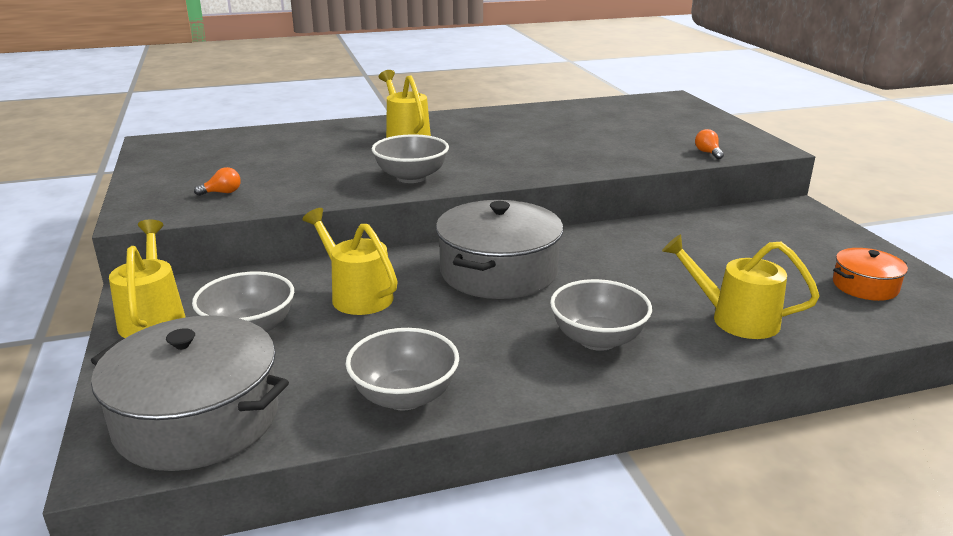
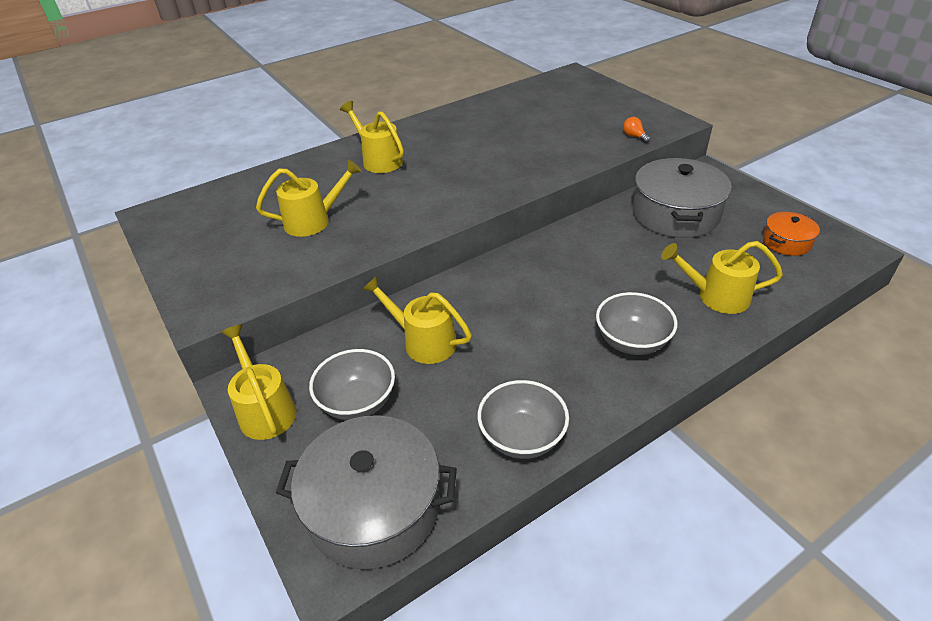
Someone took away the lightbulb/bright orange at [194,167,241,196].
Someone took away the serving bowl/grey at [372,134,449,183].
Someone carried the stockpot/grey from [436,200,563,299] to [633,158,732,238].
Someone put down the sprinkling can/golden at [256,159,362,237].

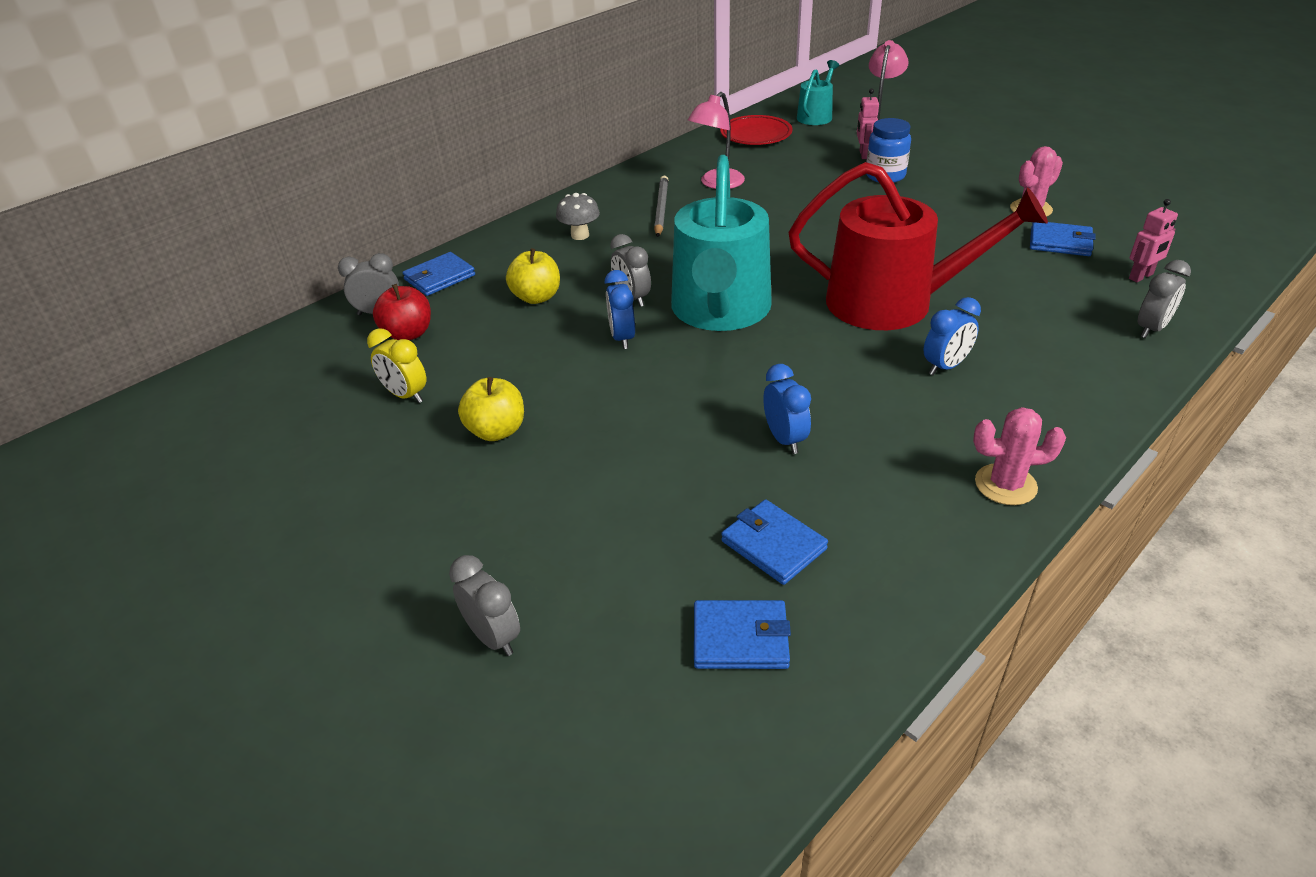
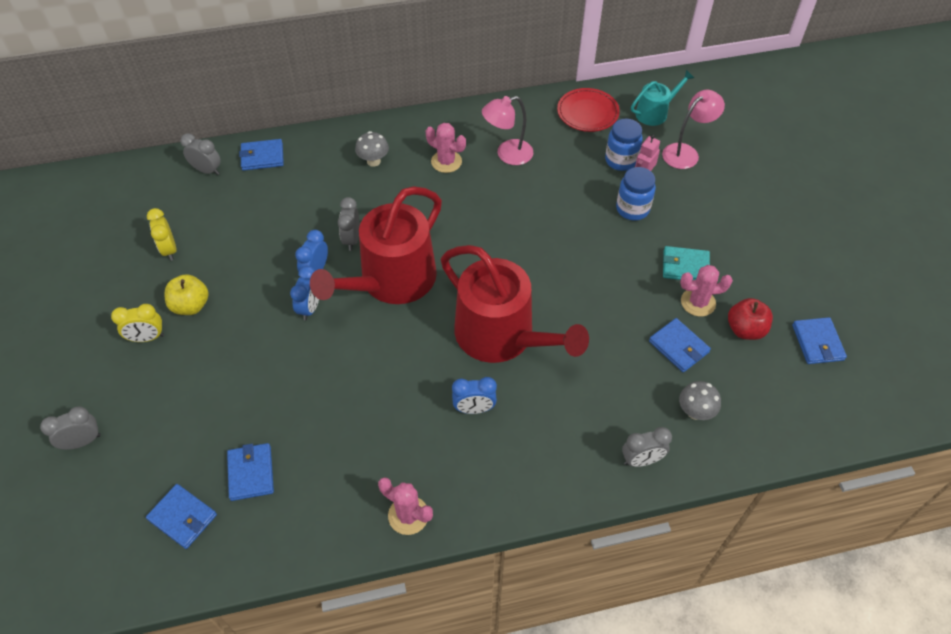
Someone carried the apple/red from [373,284,431,340] to [728,298,773,340].
Someone rotated the clock/grey at [449,555,520,656] by 105 degrees counterclockwise.
Someone took away the apple/golden at [506,248,560,304].
Someone swapped the pencil/grey at [654,176,668,237] for the prickly plant/pink at [425,123,466,173].
Someone repainted the sprinkling can/aqua at [671,155,772,331], which became the sprinkling can/red at [310,186,442,304].
Someone carried the clock/royal blue from [763,364,811,454] to [290,266,319,321].
Someone swapped the robot/pink at [1129,199,1178,282] for the mushroom/grey at [679,381,721,420].
Someone put down the clock/golden at [111,304,164,342].
Someone put down the jam jar/royal blue at [605,119,643,171].
Someone put down the billfold/aqua at [663,246,710,280].
Someone put down the billfold/royal blue at [792,317,847,364].

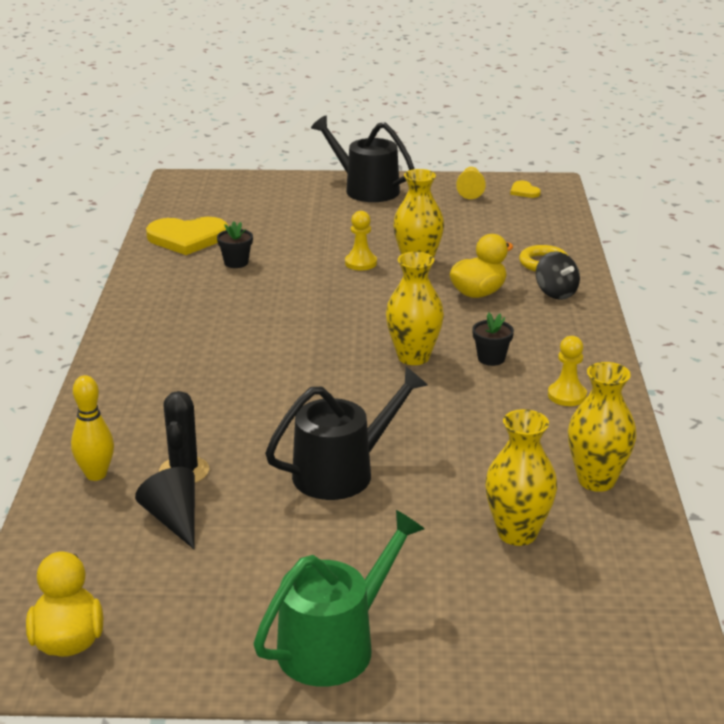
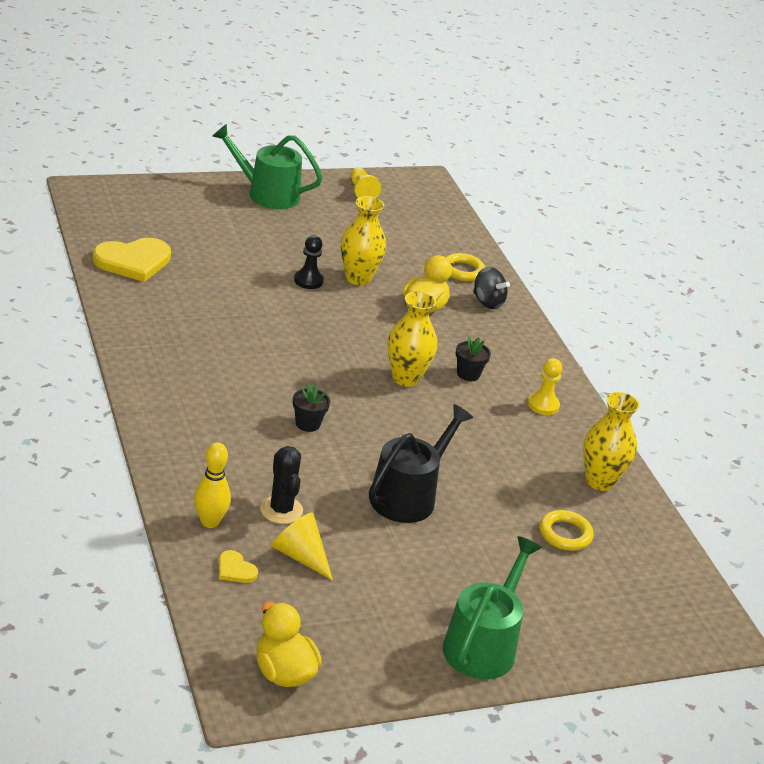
Someone repainted the solid cone/jet-black at [135,467,195,549], which became the solid cone/golden at [271,513,333,581].
Someone carried the plant pot/jet-black from [217,221,253,268] to [293,384,330,432].
Someone repainted the sprinkling can/jet-black at [311,116,414,202], which became the sprinkling can/emerald at [212,124,323,209].
Someone repainted the chess pawn/golden at [345,211,377,270], which became the chess pawn/jet-black at [294,235,324,289].
Someone swapped the tall vase/golden at [485,409,557,546] for the hoop/golden at [539,510,594,551].
Someone carried the heart shape/golden from [510,180,541,198] to [219,550,258,583].

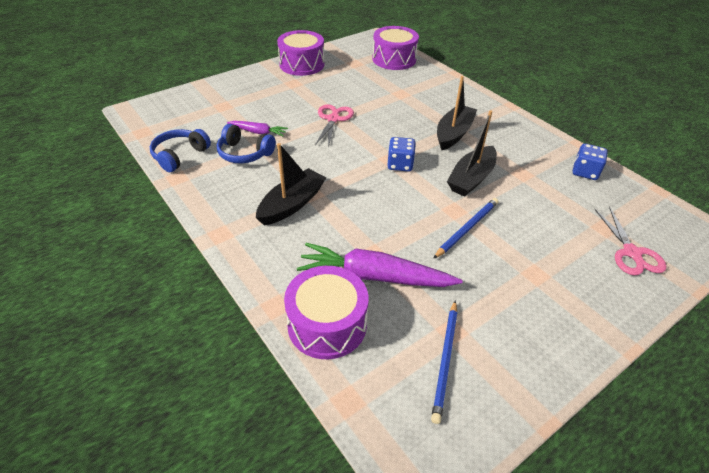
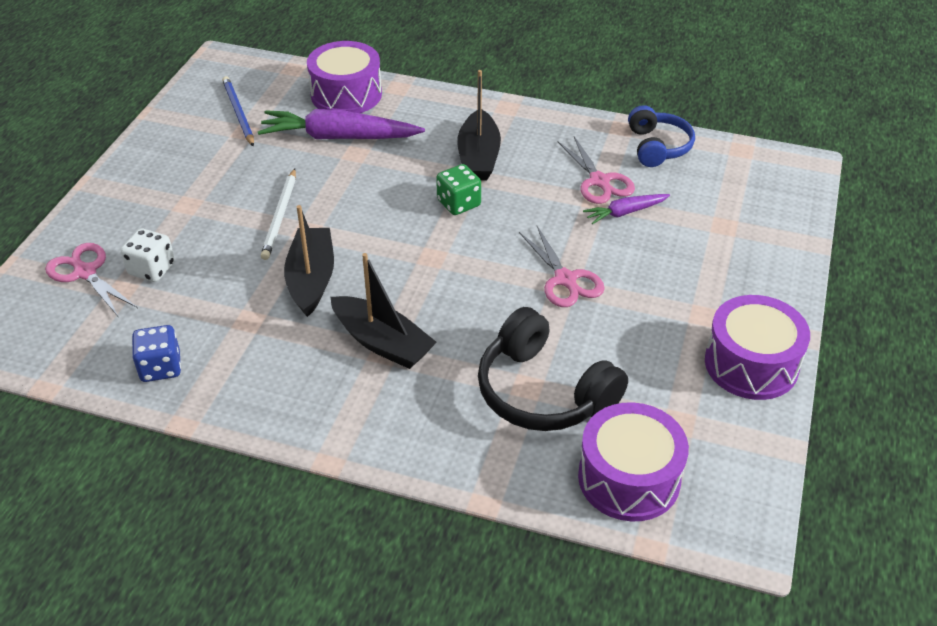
Someone swapped the over-ear headphones/royal blue at [217,124,276,163] for the pair of scissors/pink at [557,136,635,204].
Someone rotated the toy carrot/purple at [297,243,463,287] by 150 degrees counterclockwise.
Someone took away the dice/royal blue at [387,137,416,172].
Someone repainted the pencil/royal blue at [433,198,498,259], which became the pencil/white at [261,168,296,260].
Someone rotated the boat/jet-black at [437,76,477,150] by 45 degrees counterclockwise.
Someone put down the dice/white at [121,228,175,282].
Someone put down the dice/emerald at [436,164,481,215].
Someone put down the over-ear headphones/jet-black at [478,307,628,431].

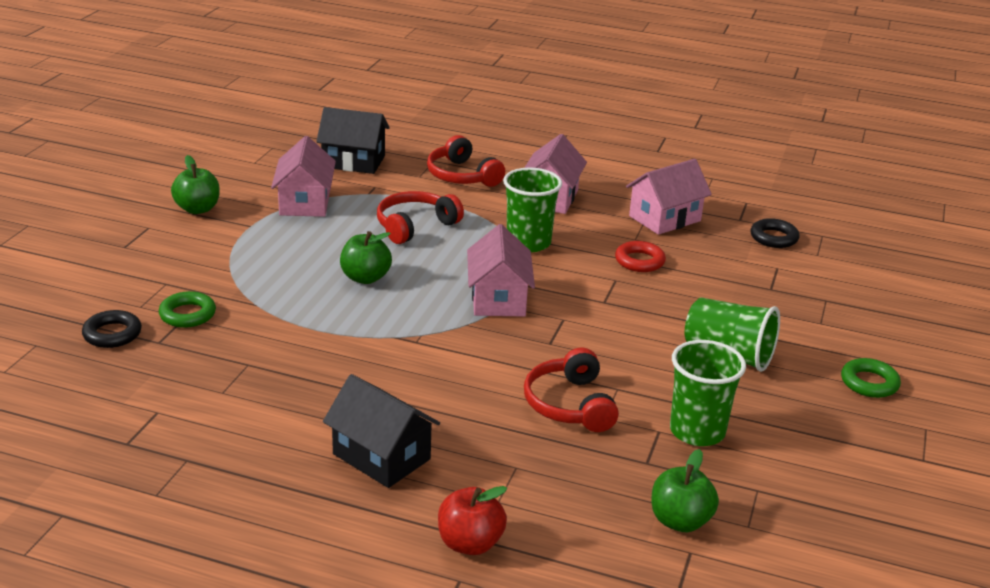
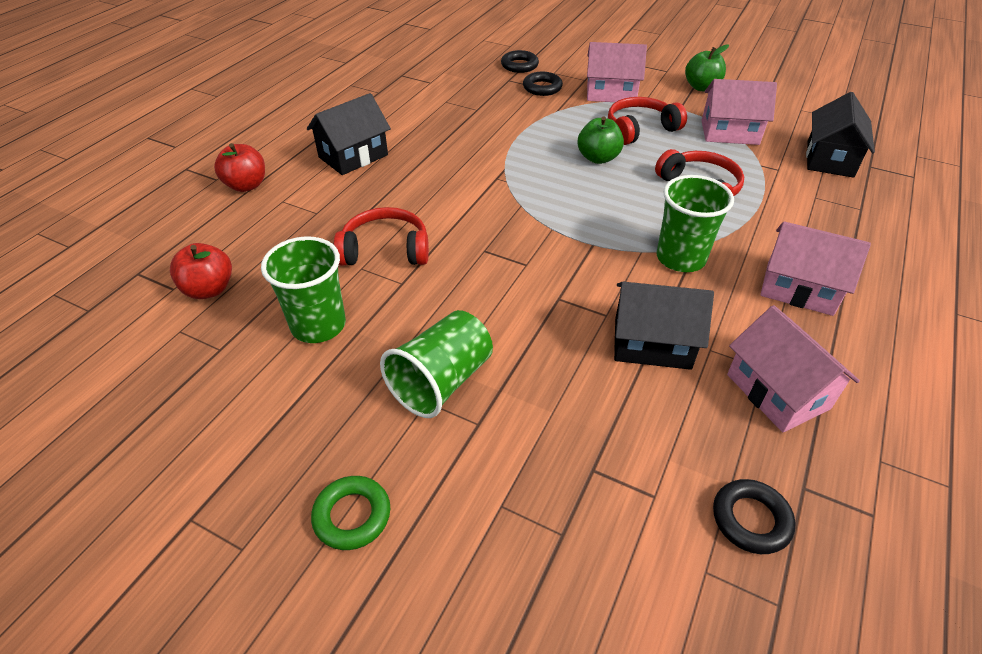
Someone repainted the hoop/emerald at [159,291,216,328], which became the hoop/jet-black at [523,72,563,96].
Someone carried the over-ear headphones/red from [427,135,505,187] to [608,97,687,145].
Someone carried the house/pink from [467,224,535,317] to [587,42,647,102].
Someone swapped the hoop/red at [615,241,666,272] for the house/jet-black at [614,282,714,370].
Someone repainted the apple/emerald at [651,449,719,532], which became the apple/red at [170,243,232,299].

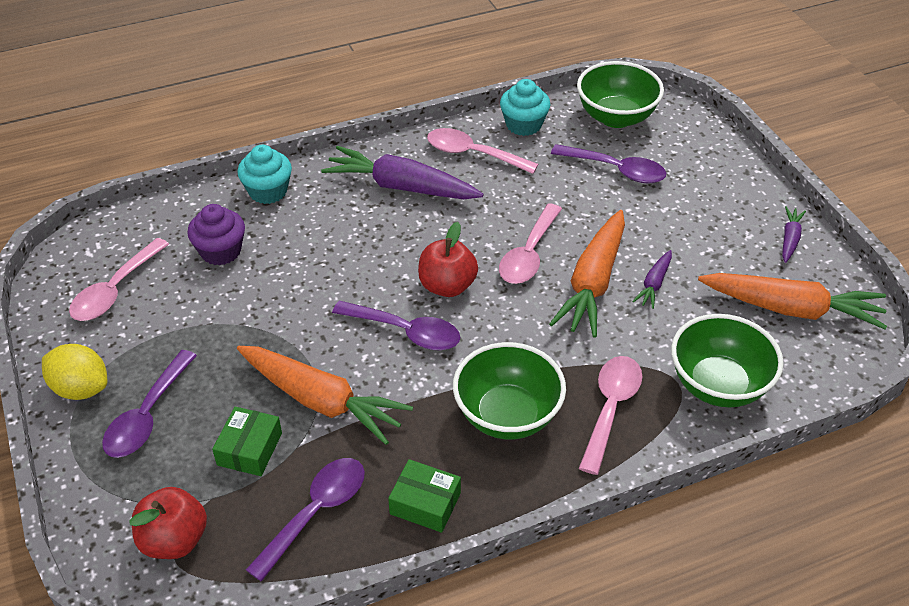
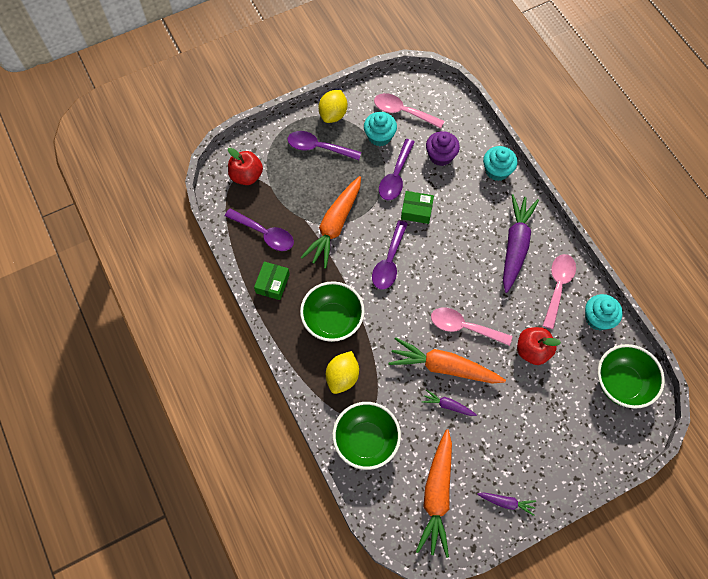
Someone carried the package/emerald from [212,406,282,476] to [401,191,434,224].
Someone carried the apple/red from [418,222,478,297] to [517,327,561,365].
Someone carried the spoon/purple from [551,144,666,184] to [379,139,415,200].
Someone swapped the spoon/pink at [579,356,642,475] for the toy lemon/golden at [326,351,359,394].
Someone put down the fairy cake/aqua at [364,112,397,146].

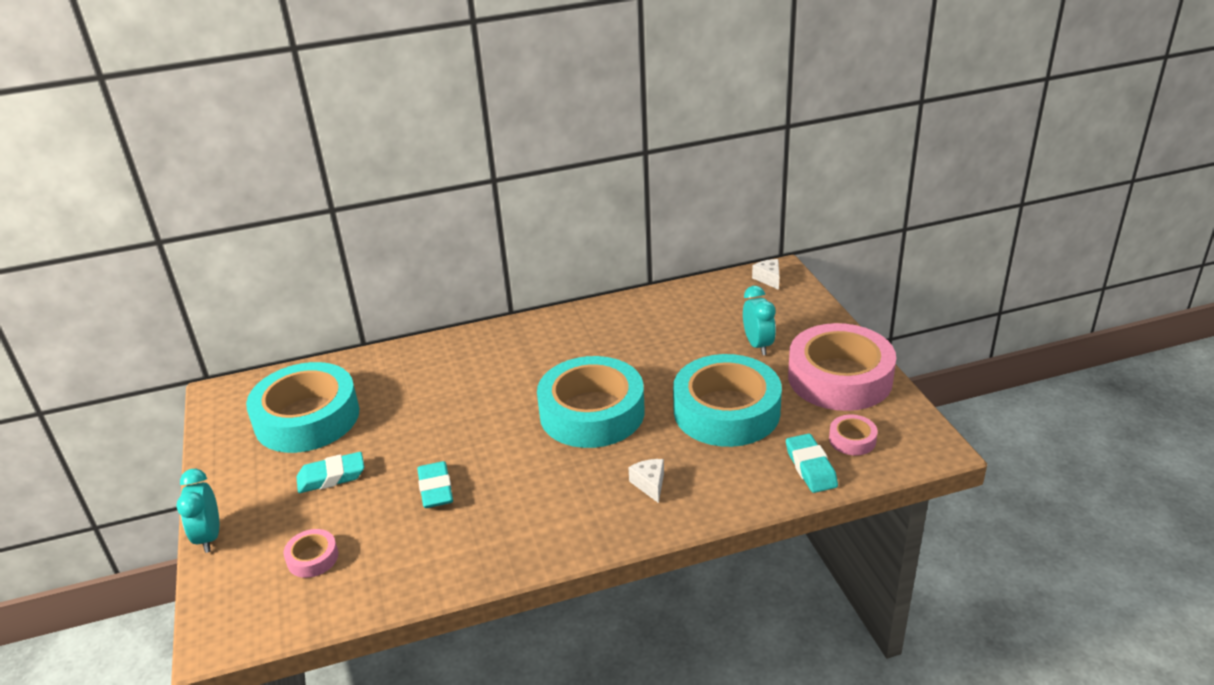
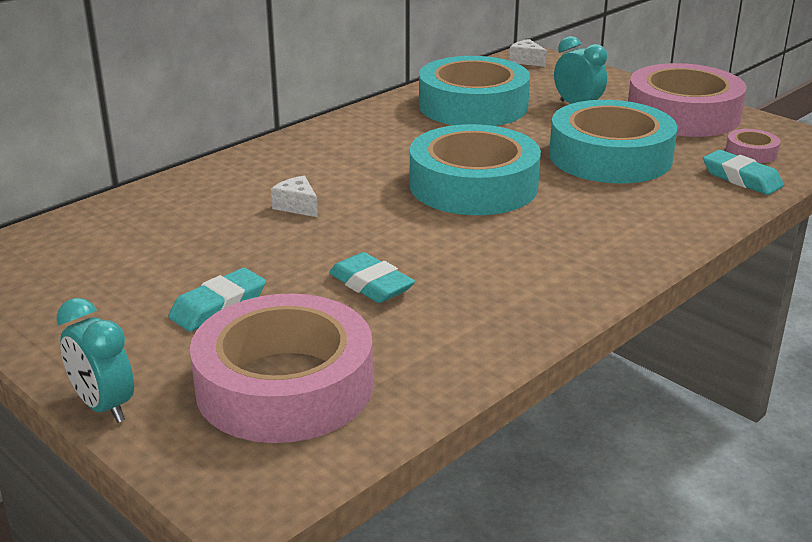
Someone carried the roll of tape/aqua from [246,362,360,453] to [419,56,530,126].
Someone scaled the roll of tape/pink at [283,529,338,578] by 2.41.
Someone carried the cheese wedge/white from [628,459,664,503] to [271,176,318,217].

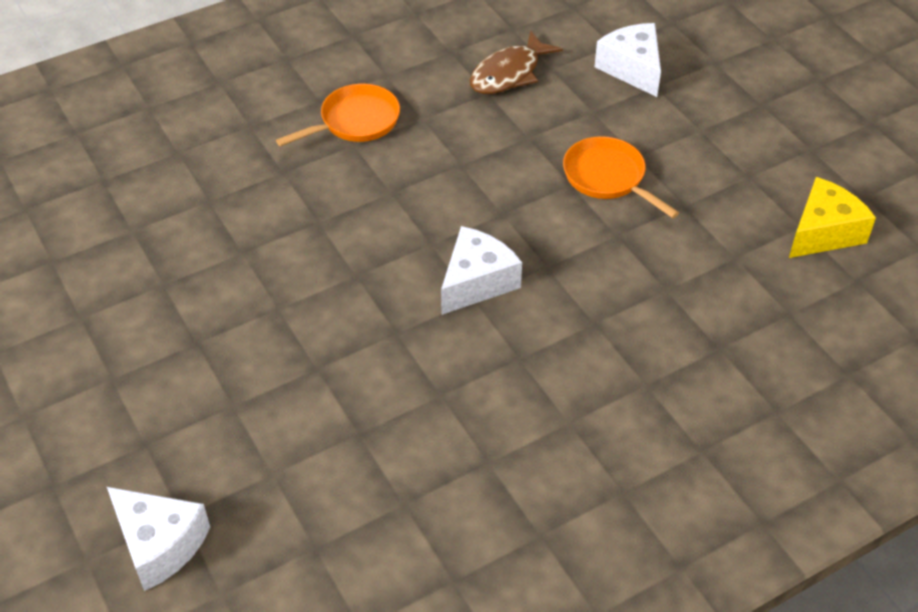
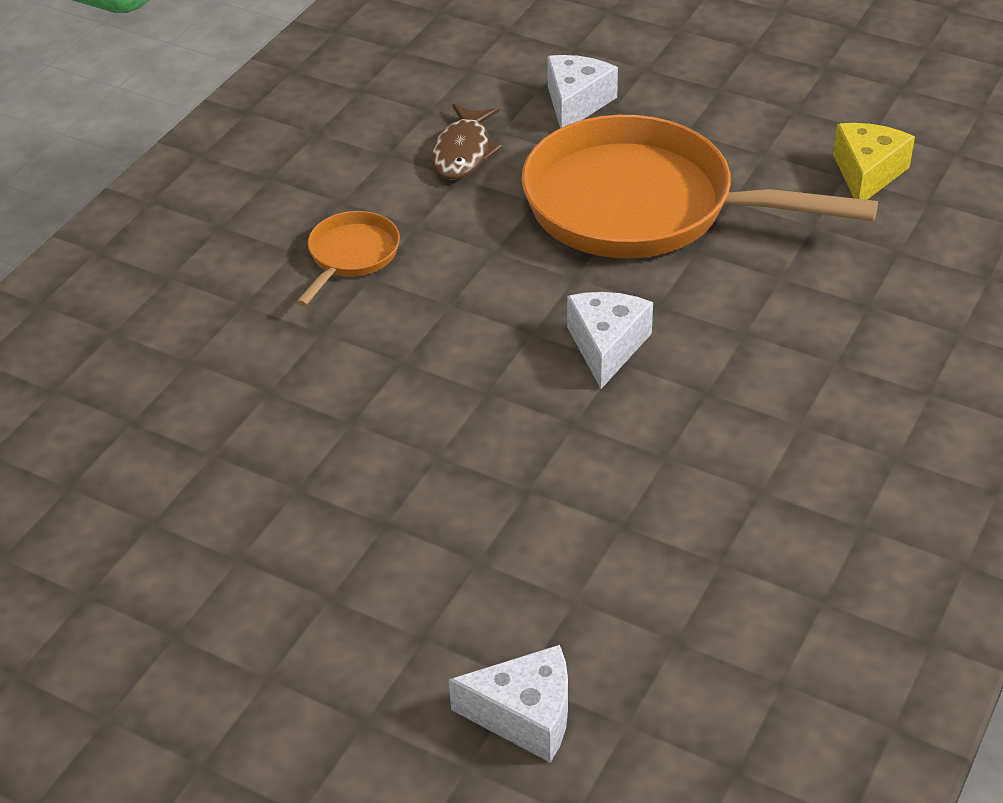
Someone scaled the frying pan/bright orange at [563,136,679,218] by 2.30.
Someone rotated the cheese wedge/white at [594,23,661,97] by 75 degrees clockwise.

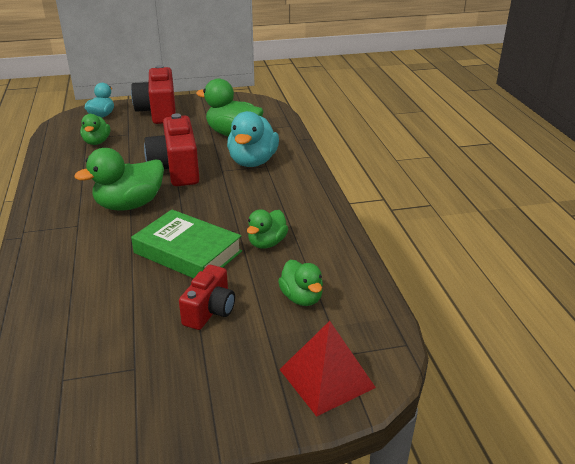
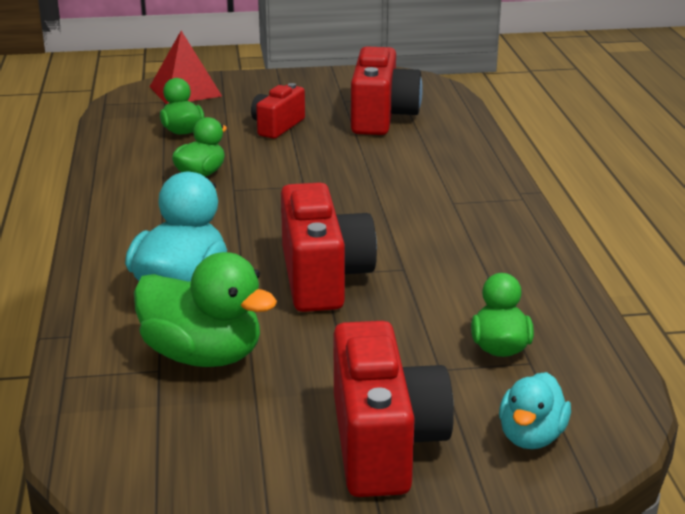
Someone took away the rubber duck/emerald at [74,148,164,211].
Someone took away the hardcover/emerald at [131,210,242,278].
Someone put down the photo camera/red at [351,47,423,135].

